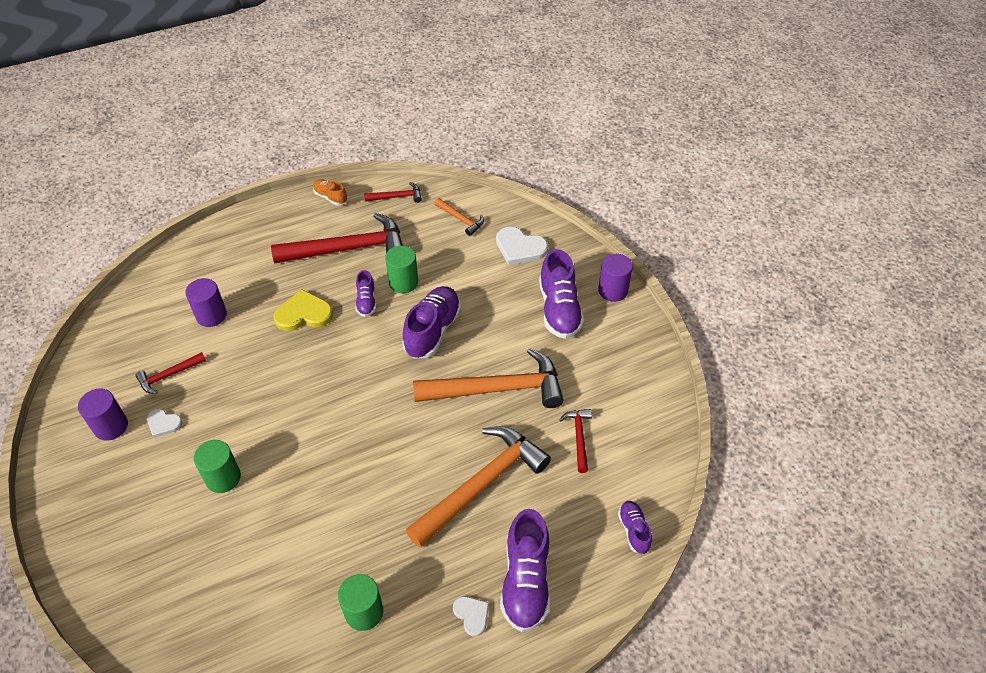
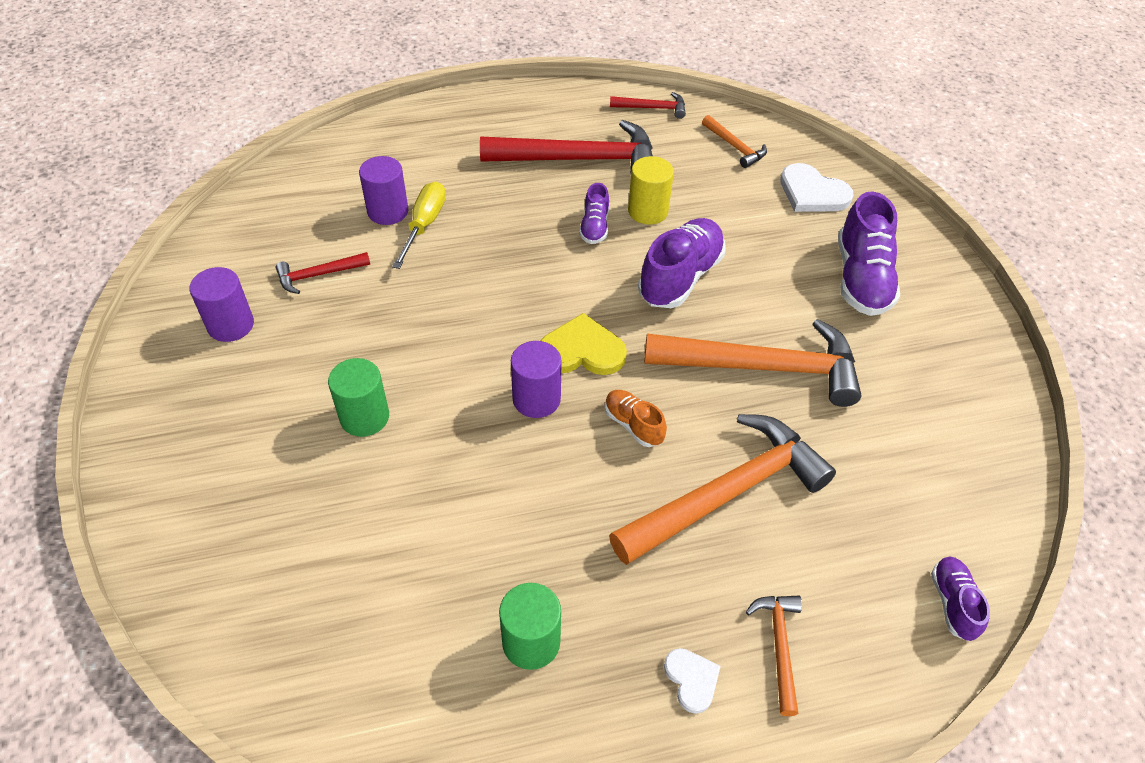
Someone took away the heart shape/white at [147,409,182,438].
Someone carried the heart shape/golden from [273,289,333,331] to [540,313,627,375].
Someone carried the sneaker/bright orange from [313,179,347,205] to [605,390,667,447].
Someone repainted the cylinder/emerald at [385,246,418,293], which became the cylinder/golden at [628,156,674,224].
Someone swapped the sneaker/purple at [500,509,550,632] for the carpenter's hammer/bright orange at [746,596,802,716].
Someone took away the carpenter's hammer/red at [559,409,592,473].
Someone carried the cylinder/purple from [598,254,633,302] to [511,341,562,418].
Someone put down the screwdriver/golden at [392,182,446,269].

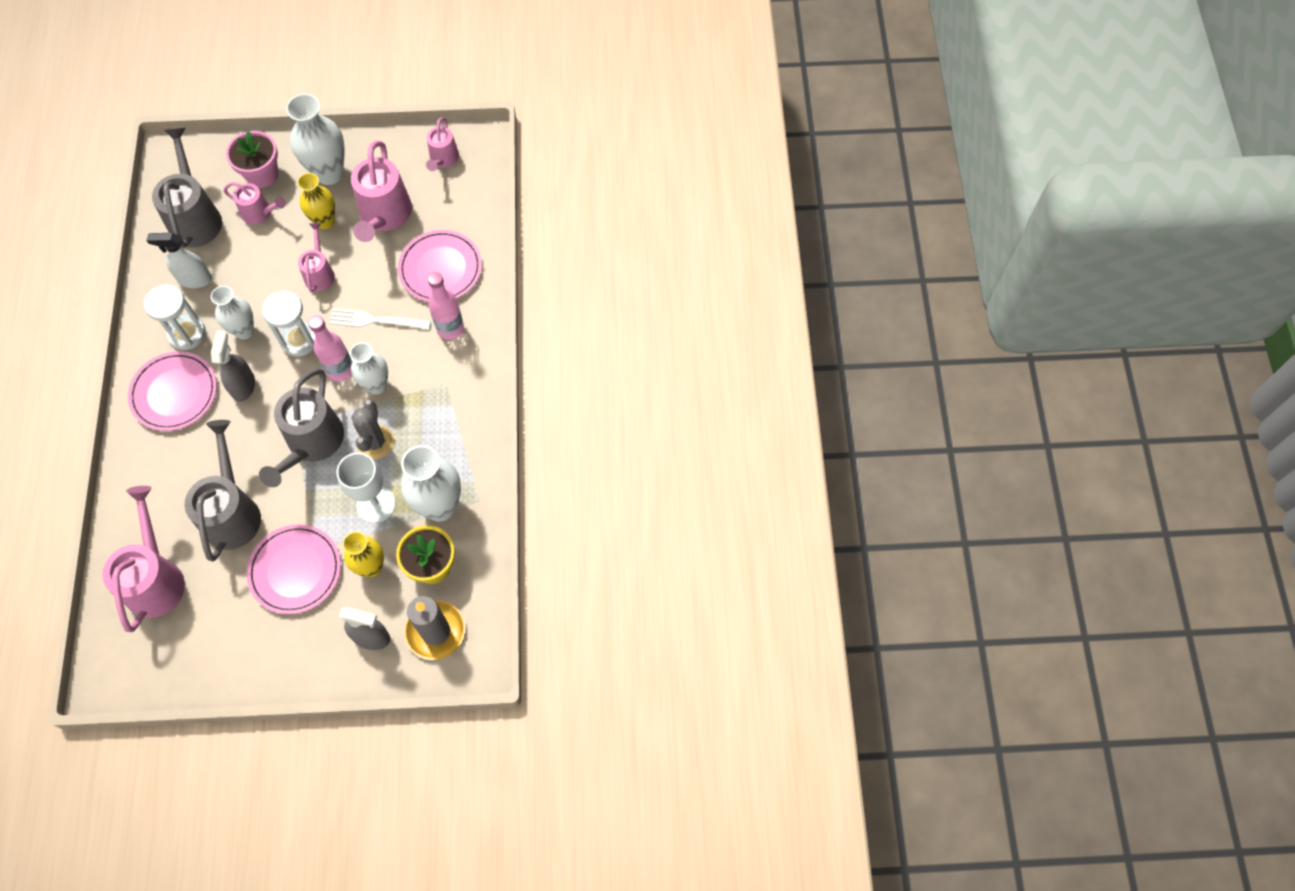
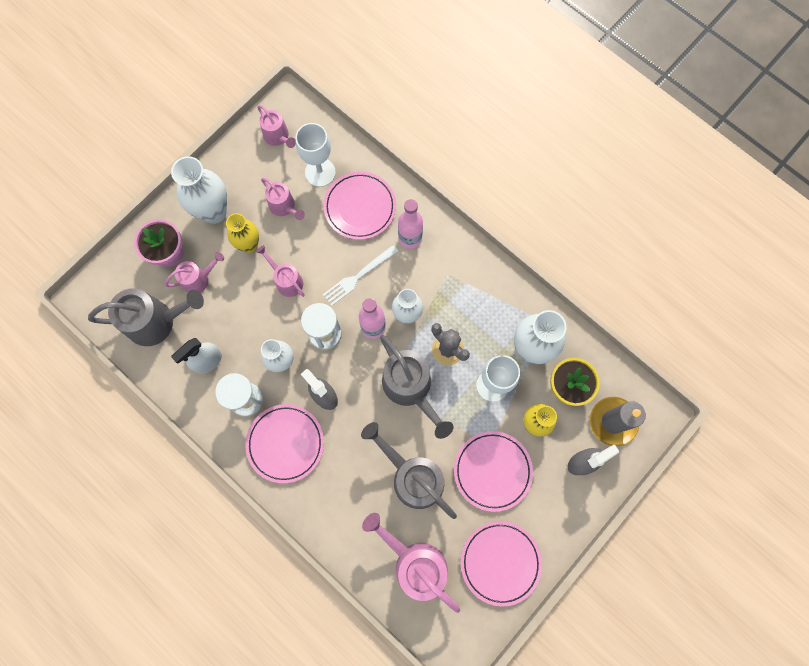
Someone rotated the sprinkling can/grey at [152,128,222,248] by 135 degrees clockwise.
Someone scaled the sprinkling can/pink at [351,141,412,242] by 0.57.
Someone put down the wine glass/white at [295,123,336,187].
Someone put down the flat dish/pink at [461,521,542,607].

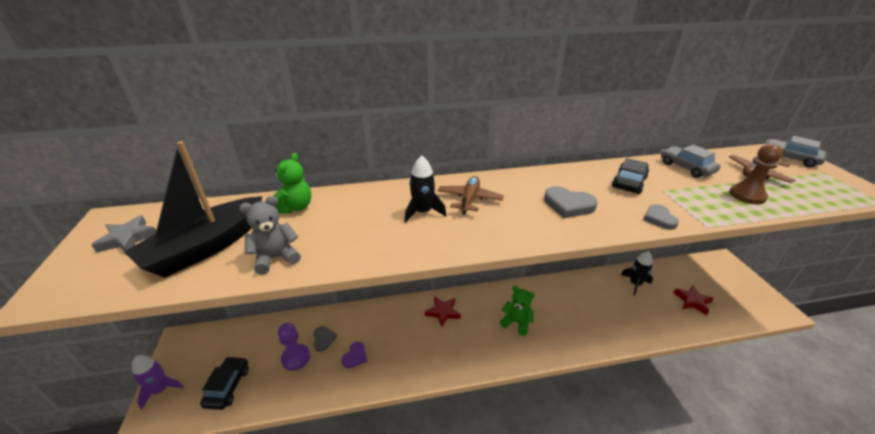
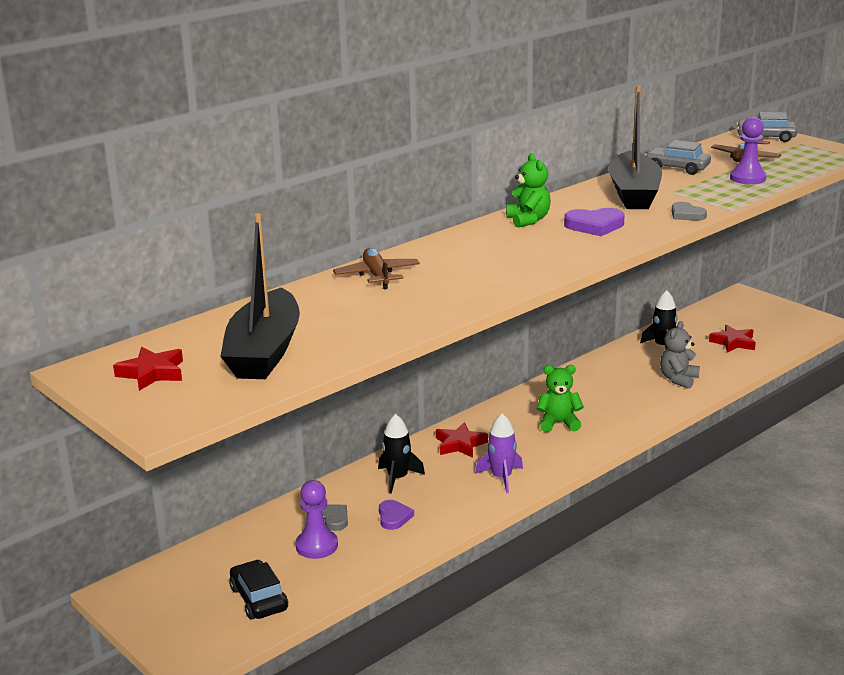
Someone repainted the star/grey at [91,215,156,253], which became the star/red at [113,347,183,391].
Someone carried the toy rocket/purple from [132,355,184,410] to [475,413,523,493].
Someone carried the teddy bear/grey from [239,196,301,275] to [660,321,700,389].
Someone carried the teddy bear/emerald from [274,153,311,213] to [506,153,551,228].
Someone carried the toy rocket/jet-black from [405,155,446,223] to [378,414,425,494].
Someone carried the plane/brown from [437,176,504,215] to [333,248,420,289].
Someone repainted the heart shape/grey at [544,186,598,218], which became the heart shape/purple at [564,208,625,236].
Someone swapped the car/jet-black at [612,158,649,194] for the boat/jet-black at [608,85,662,209].
Someone repainted the chess pawn/brown at [729,144,783,204], which became the chess pawn/purple at [730,117,767,184].

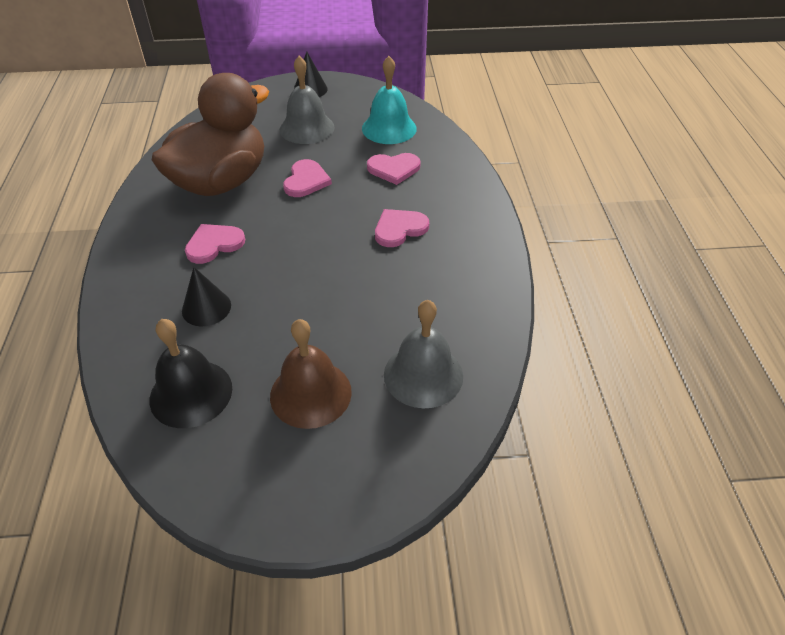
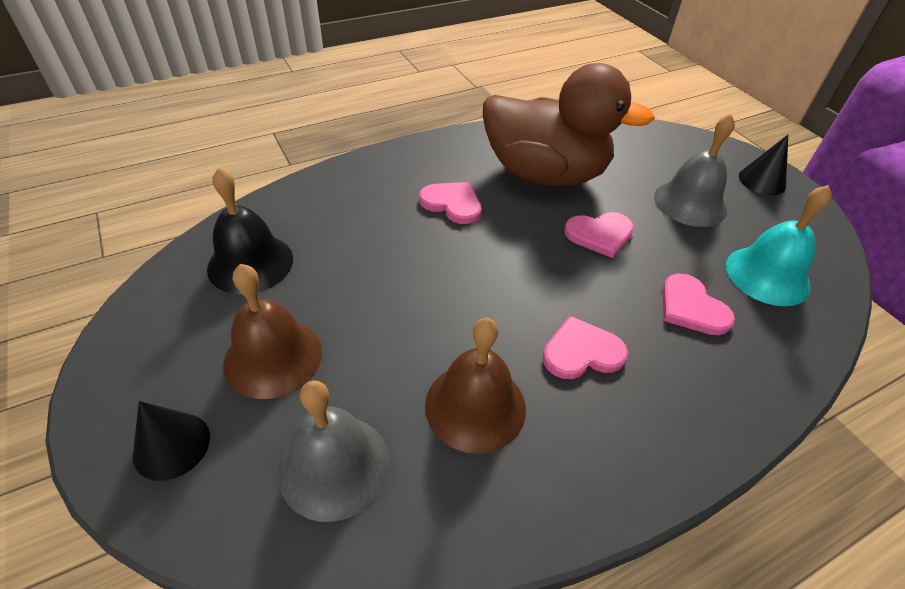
Someone carried the solid cone/jet-black from [182,267,231,326] to [133,401,210,481].
Someone rotated the heart shape/pink at [375,209,429,247] by 45 degrees counterclockwise.
Someone put down the hand bell/brown at [425,318,526,454].

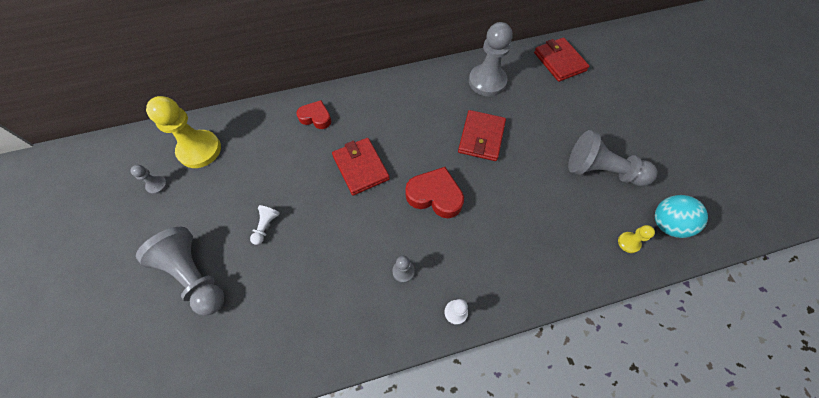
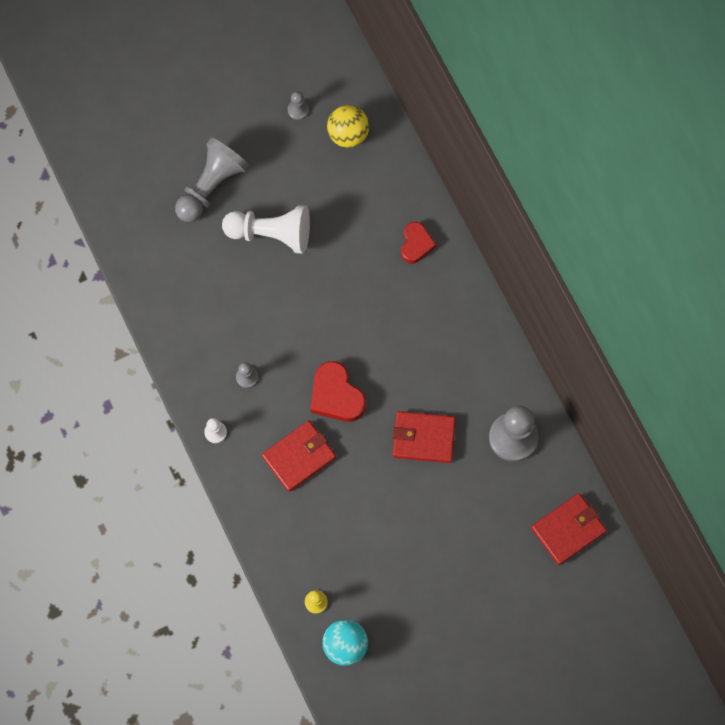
Someone swapped the chess pawn/golden at [146,96,221,168] for the play ball/golden at [327,105,369,148].
Someone scaled the chess pawn/white at [250,205,280,245] by 2.20.
Someone carried the billfold/red from [332,138,390,195] to [262,421,336,492].
Someone rotated the heart shape/red at [405,167,464,218] by 135 degrees clockwise.
Someone took away the chess pawn/grey at [568,130,658,186].

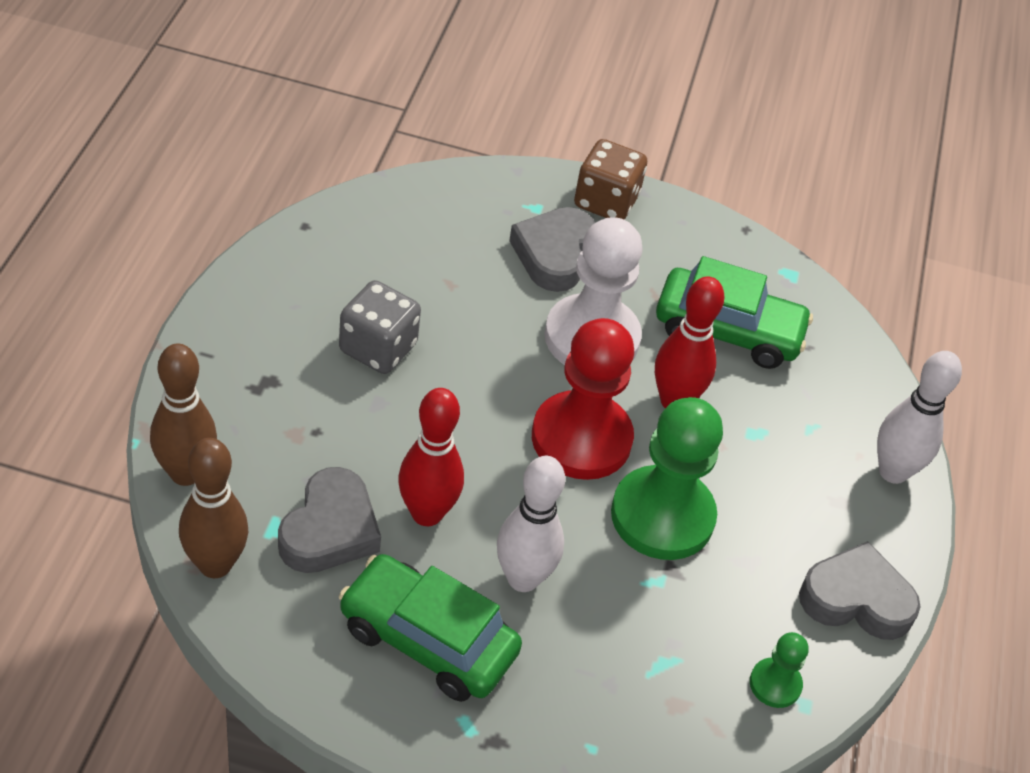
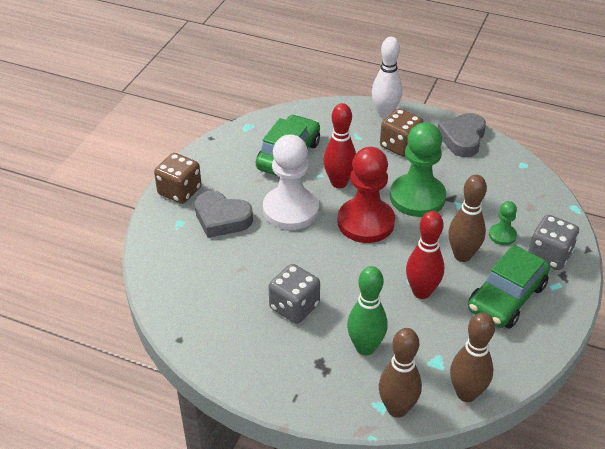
Someone took away the heart shape/grey at [278,467,381,573].
Someone repainted the tenpin/white at [497,456,565,592], which became the tenpin/brown at [448,175,487,262].
Someone carried the chess pawn/emerald from [750,632,808,708] to [489,201,517,245].
Someone put down the tenpin/emerald at [347,266,388,355].
Someone put down the dice/brown at [380,108,424,157].
Someone put down the dice/grey at [528,215,579,270].

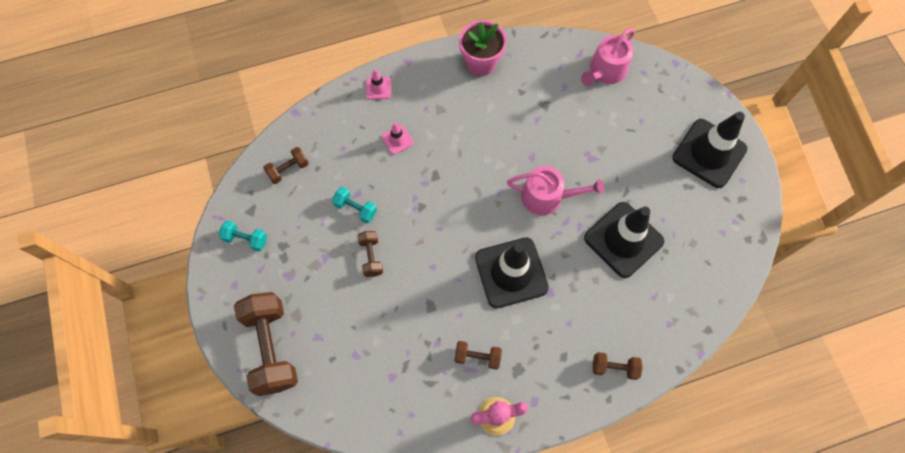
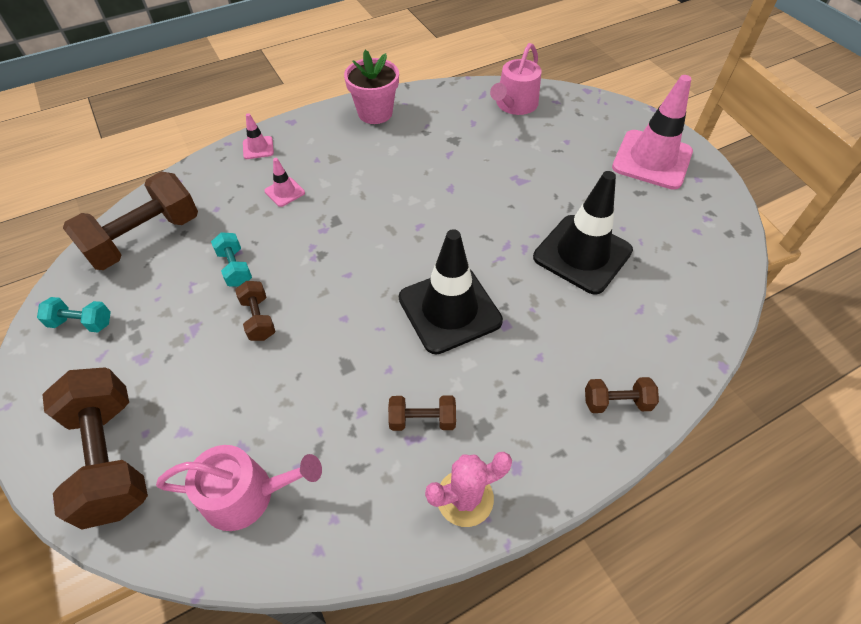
Someone scaled the hand weight/brown at [263,147,309,184] by 2.07.
Someone rotated the hand weight/aqua at [332,187,377,223] by 45 degrees clockwise.
Someone carried the sprinkling can/pink from [507,166,604,215] to [156,445,322,531].
Someone repainted the traffic cone/jet-black at [672,112,748,188], which became the traffic cone/pink at [612,75,693,190].

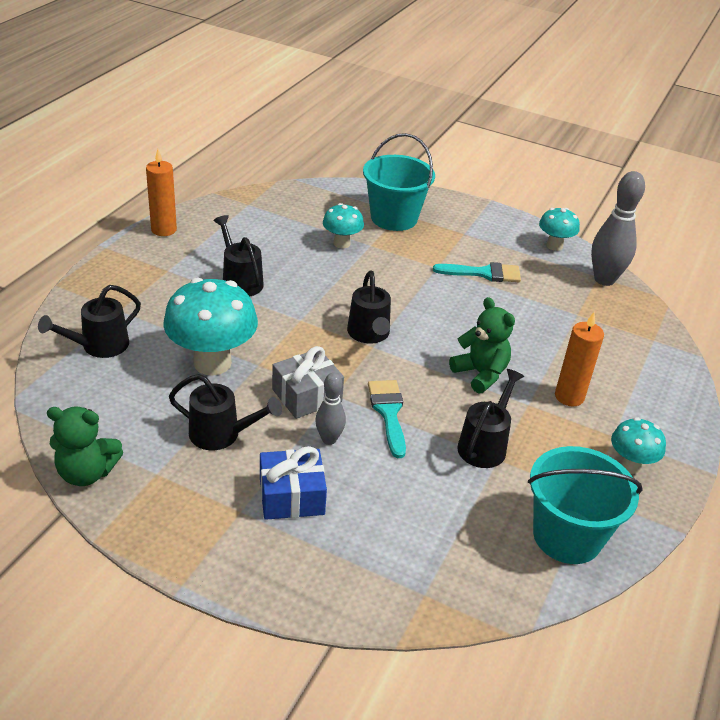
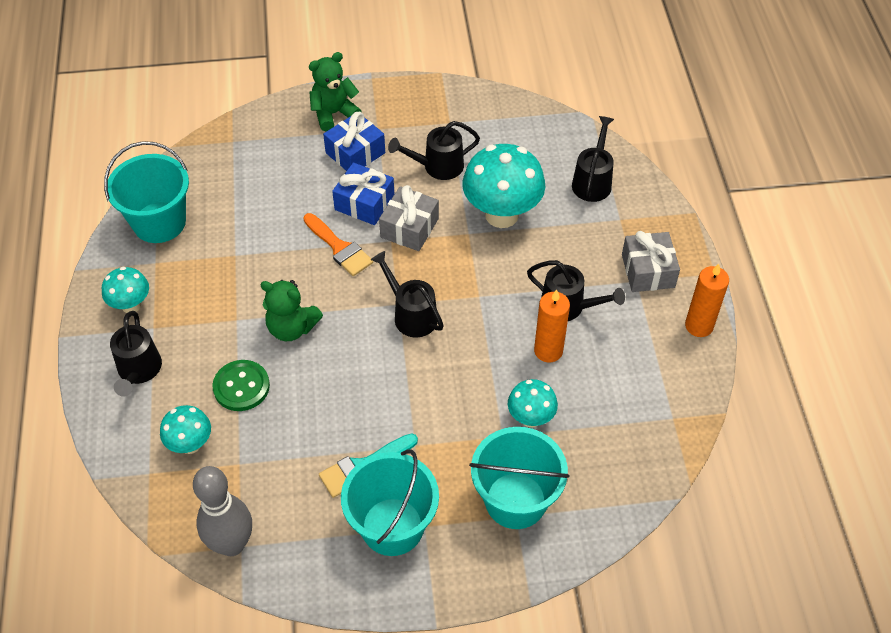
Someone carried the teddy bear/emerald from [47,407,123,486] to [309,52,362,131].
Someone swapped the tenpin/grey at [315,373,346,445] for the gift/royal blue at [332,163,394,225].
Someone repainted the paintbrush/aqua at [368,380,406,458], which became the paintbrush/bright orange at [303,213,373,276].
Someone carried the sprinkling can/jet-black from [458,369,524,468] to [110,311,162,397].
Someone carried the mushroom/aqua from [539,208,580,251] to [160,405,211,454].
Someone carried the pillar candle/bright orange from [555,312,604,406] to [534,289,570,362].
Someone put down the shirt button/emerald at [212,360,270,411].
Someone put down the sand bucket/aqua at [341,449,439,556].
Someone put down the gift/grey at [622,231,680,292].

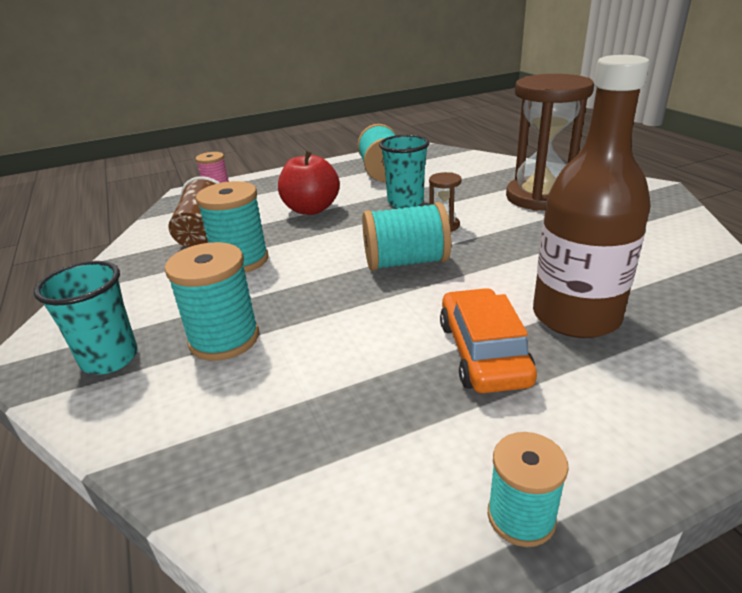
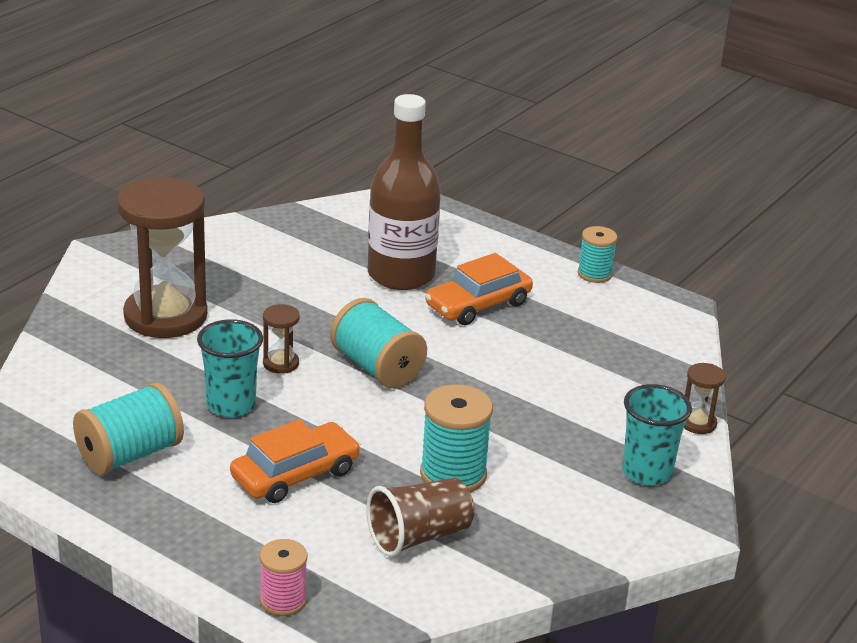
Someone took away the reel of thread/aqua at [165,242,259,361].
Someone swapped the apple/red at [278,150,340,215] for the car/bright orange at [230,419,361,503].
Someone put down the hourglass/brown at [684,363,726,434].

